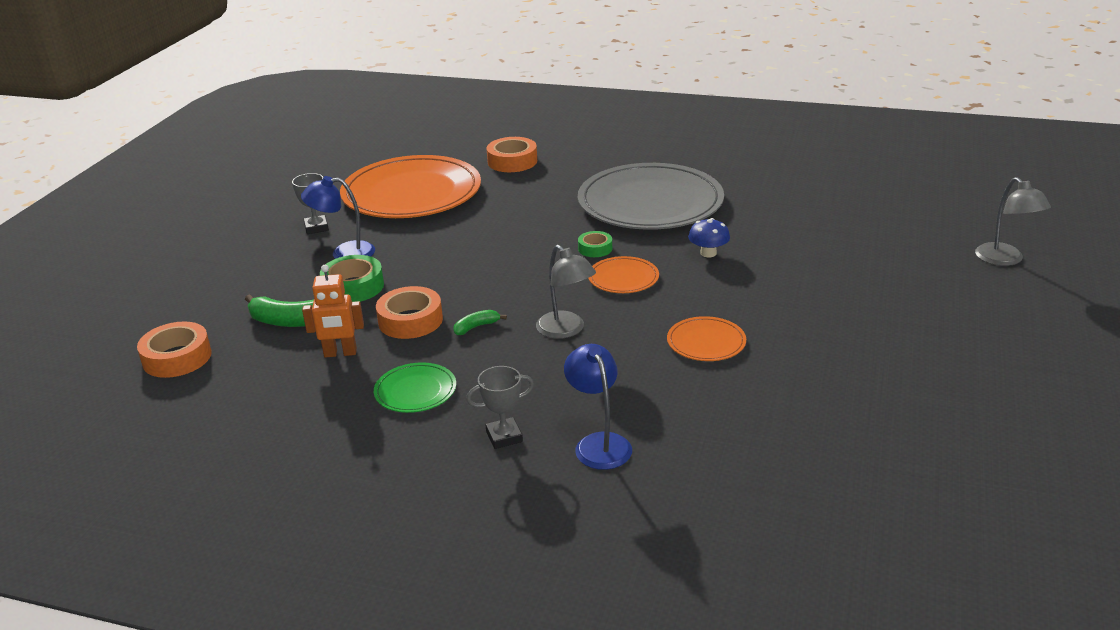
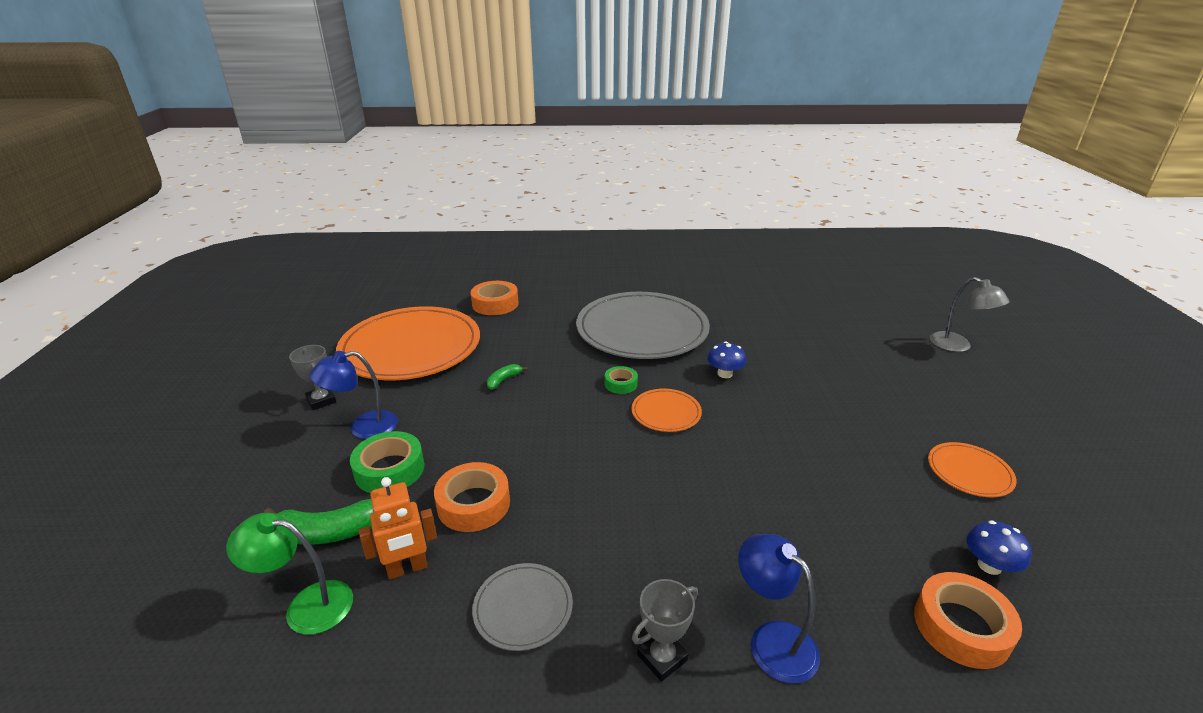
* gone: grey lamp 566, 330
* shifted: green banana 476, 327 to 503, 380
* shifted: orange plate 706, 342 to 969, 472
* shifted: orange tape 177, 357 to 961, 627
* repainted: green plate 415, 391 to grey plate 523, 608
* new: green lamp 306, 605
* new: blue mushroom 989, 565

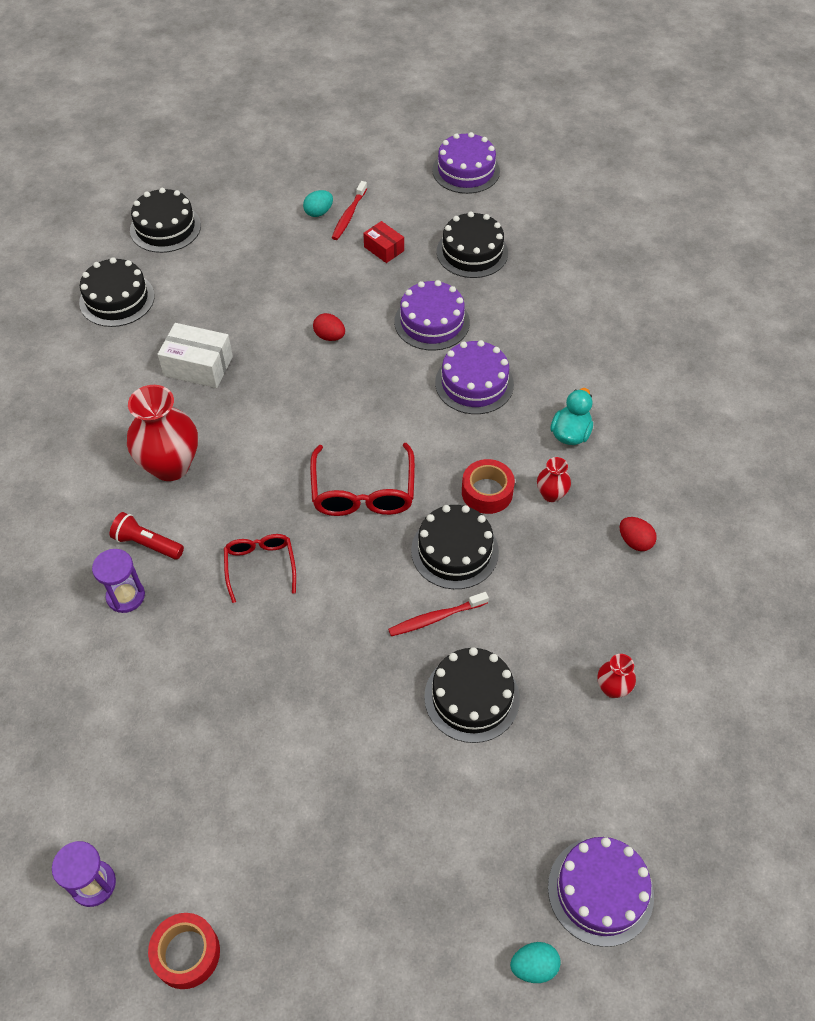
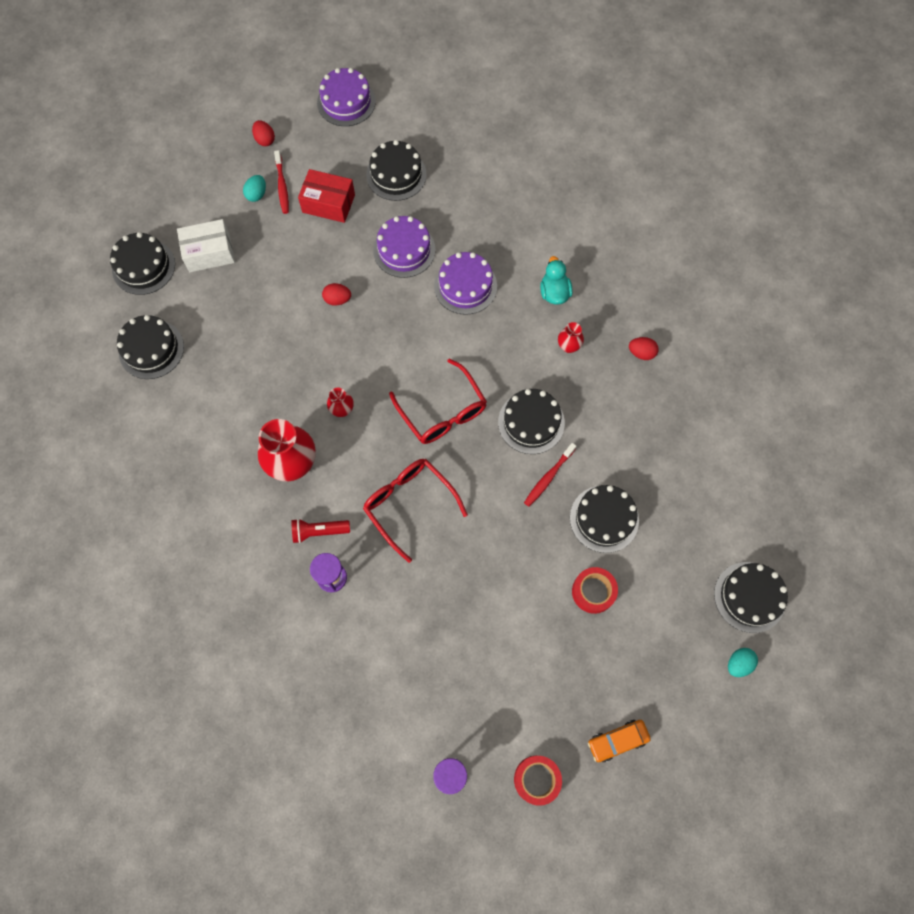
* scaled: red box 384, 249 = 328, 203 x1.61
* shifted: white box 198, 366 to 209, 253
* shifted: red tape 487, 492 to 593, 592
* scaled: red glasses 260, 566 = 409, 504 x1.56
* shifted: red vase 612, 688 to 342, 410
* repainted: purple cake 600, 891 to black cake 749, 597
* new: red egg 265, 140
* new: orange car 617, 740

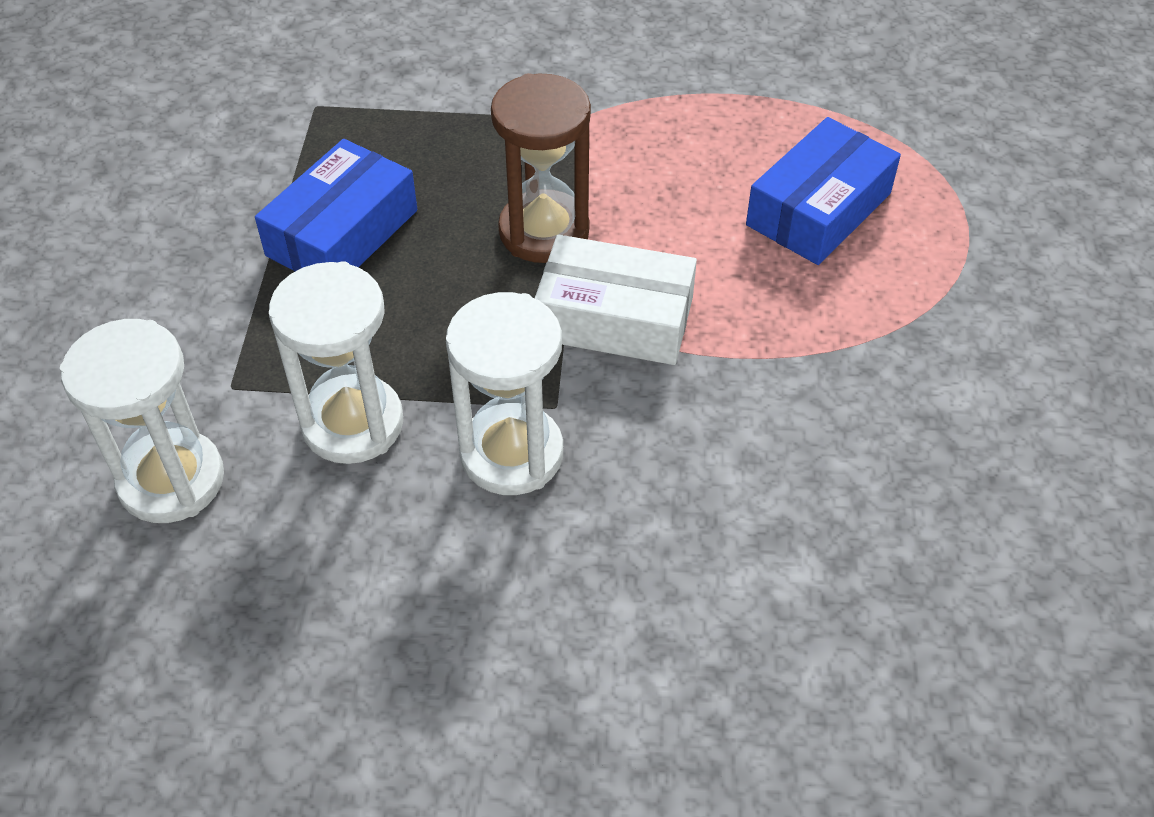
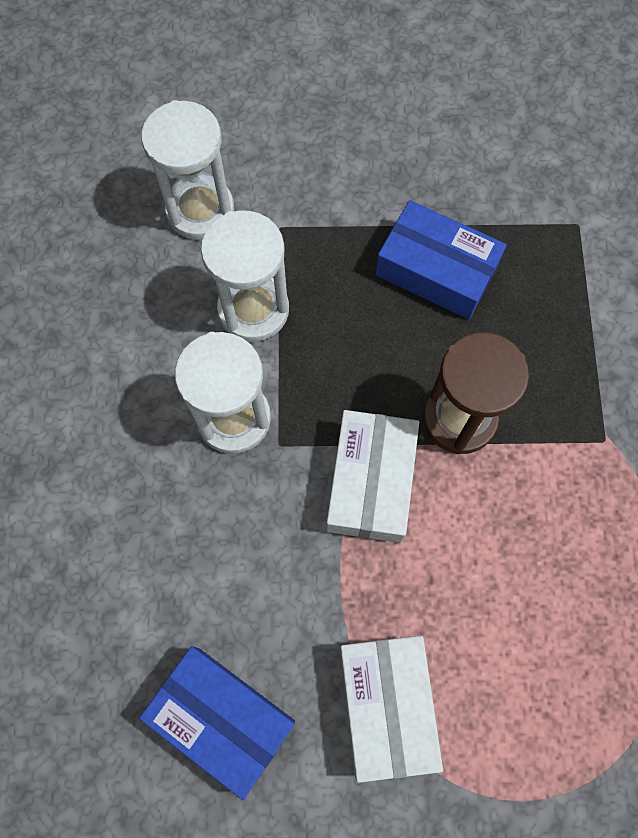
* shifted: blue box 818, 209 to 222, 718
* new: white box 386, 705

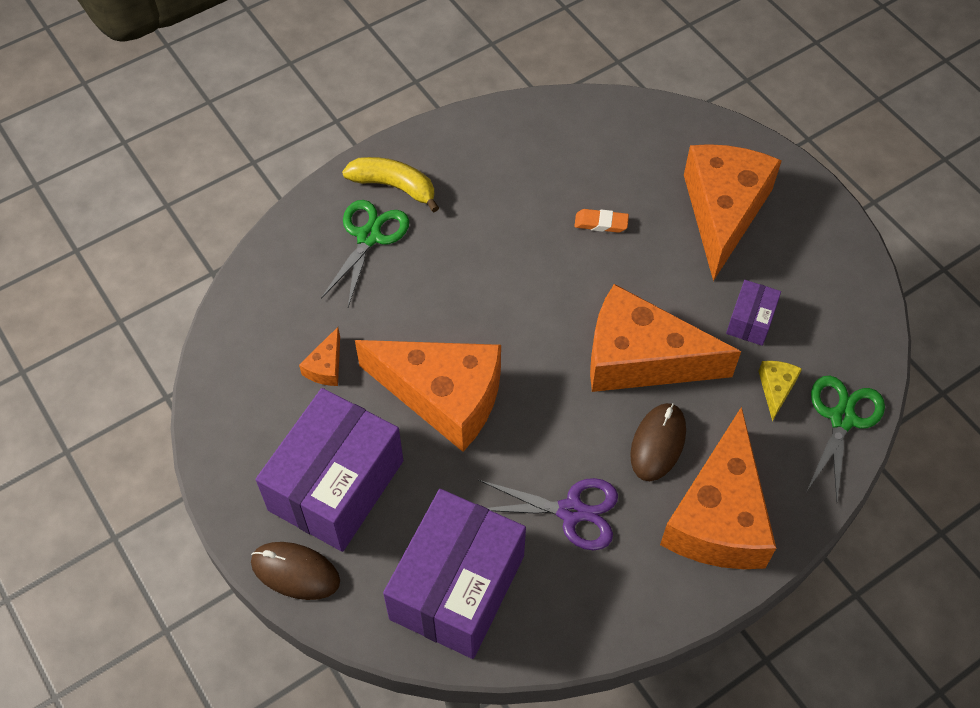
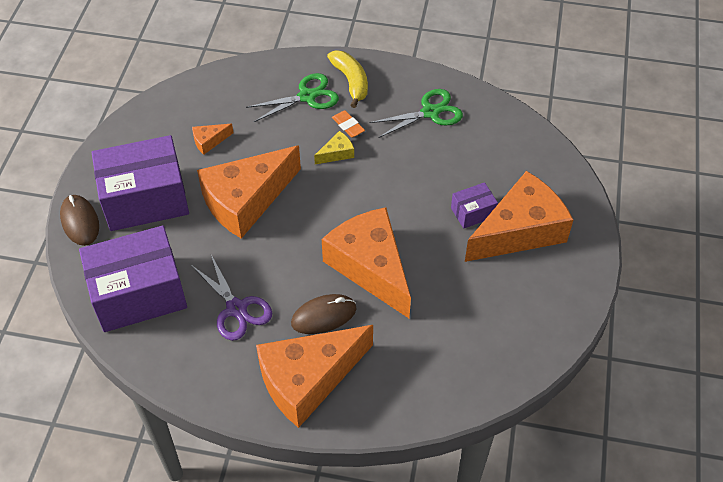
* shifted: orange eraser 601, 223 to 348, 126
* shifted: purple box 750, 321 to 473, 212
* rotated: orange cheese 444, 396 = 246, 201 75 degrees clockwise
* shifted: yellow cheese 776, 389 to 337, 153
* shifted: green scissors 842, 418 to 430, 112

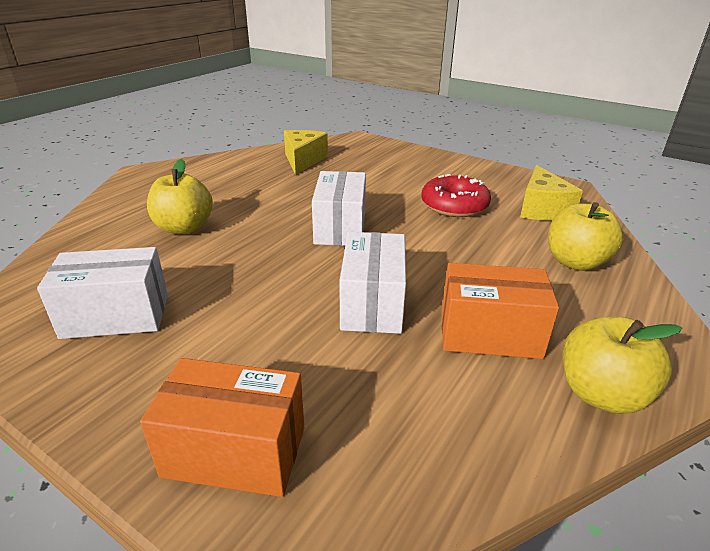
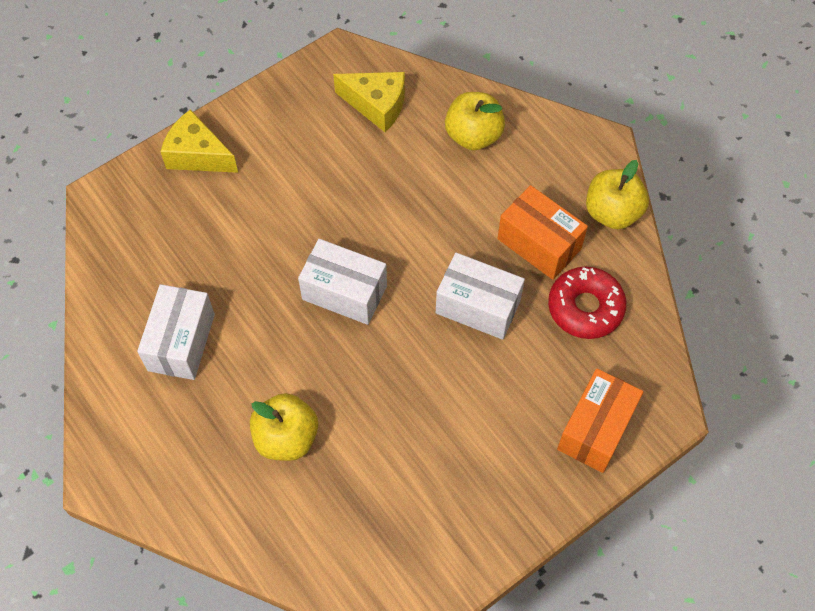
* shifted: yellow cheese 303, 160 to 197, 155
* shifted: red donut 454, 205 to 585, 307
* shifted: white box 116, 316 to 181, 342
* rotated: orange box 489, 334 = 539, 244 75 degrees counterclockwise

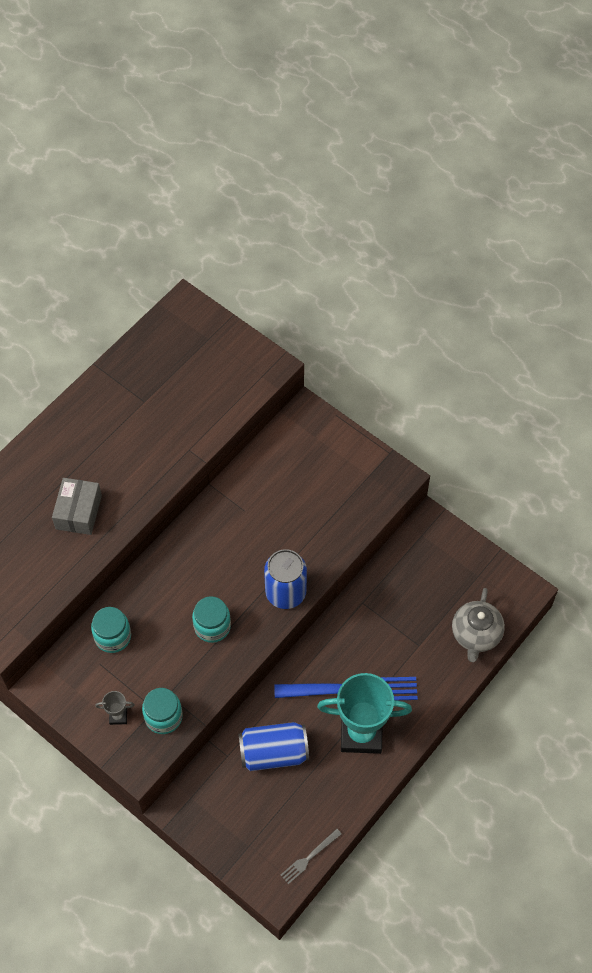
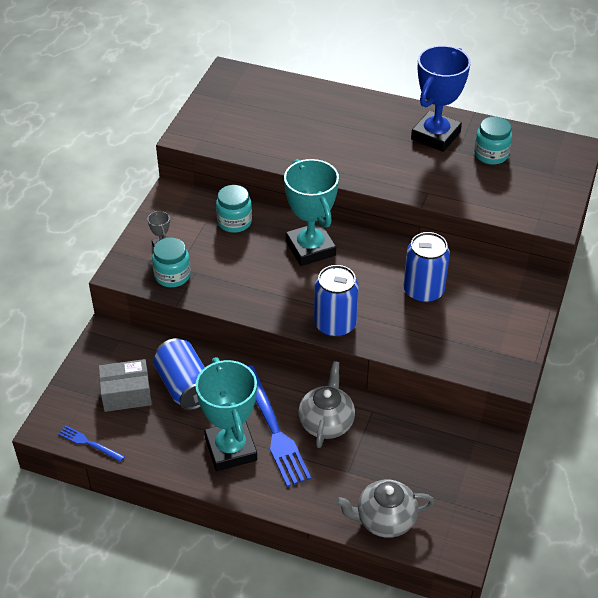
* shifted: grey box 79, 512 to 126, 394
* shifted: turquoise jar 212, 626 to 491, 154
* repainted: grey fork 309, 857 to blue fork 89, 443
* new: blue trophy 435, 136
* new: turquoise trophy 310, 248
* new: blue can 423, 291
* new: grey teapot 326, 422

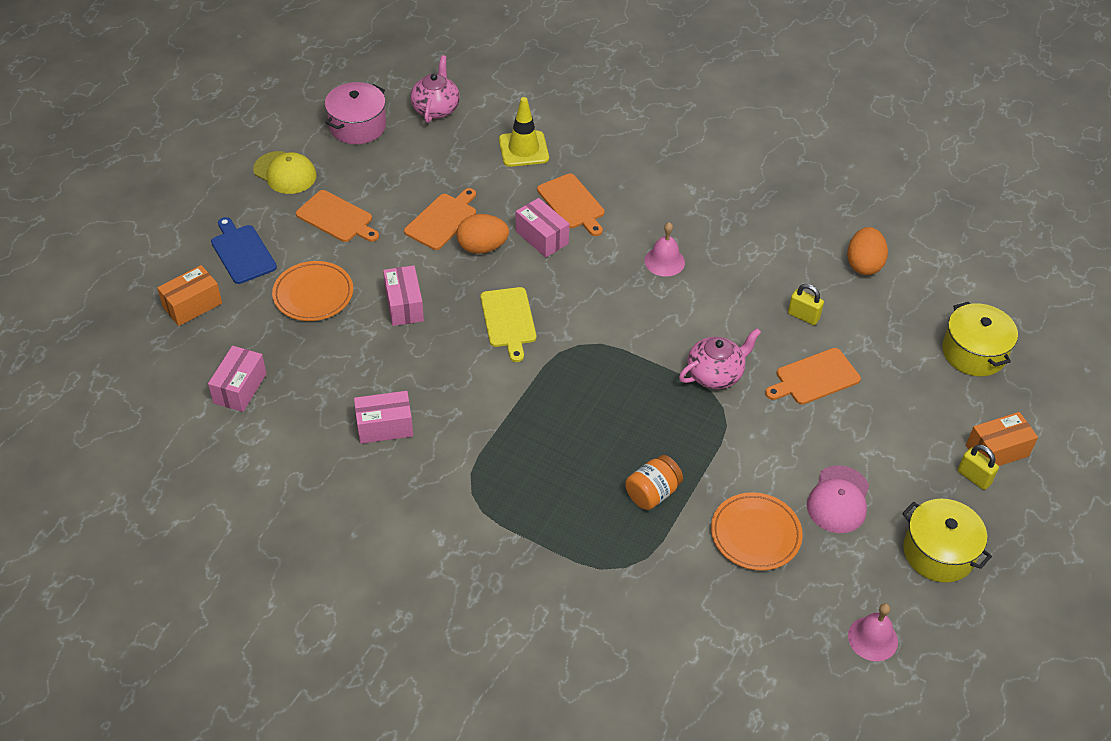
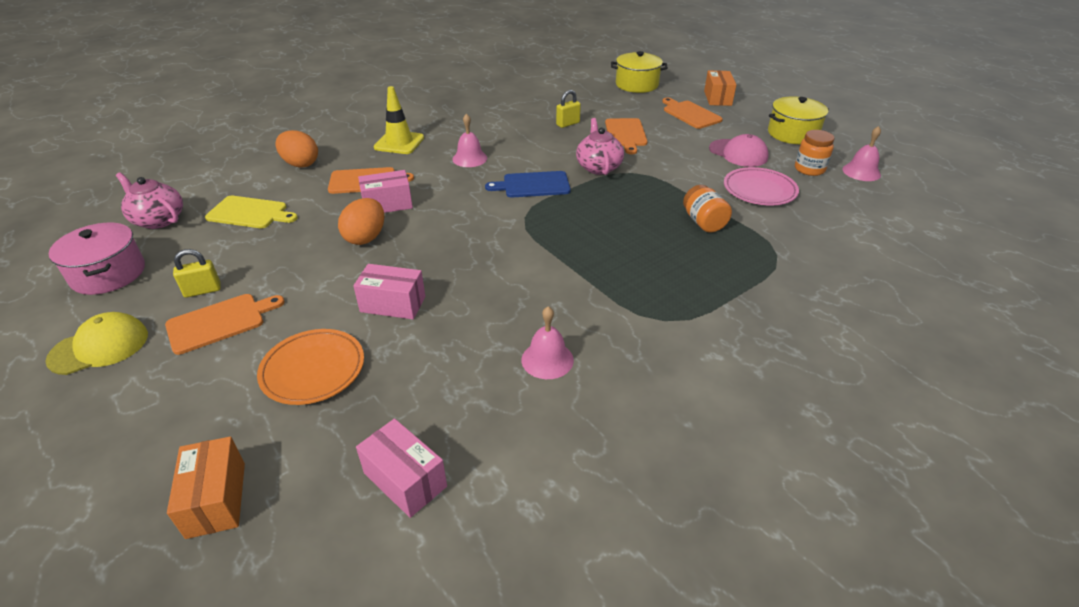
* shifted: yellow traffic cone 523, 149 to 399, 143
* shifted: orange cutting board 442, 220 to 690, 114
* shifted: blue cutting board 242, 252 to 533, 185
* shifted: orange egg 863, 264 to 300, 164
* shifted: yellow cutting board 508, 320 to 250, 213
* swapped: pink box 384, 426 to pink bell 547, 360
* shifted: yellow padlock 974, 477 to 203, 290
* repainted: orange plate 755, 534 to pink plate 759, 190
* new: orange jar 809, 169

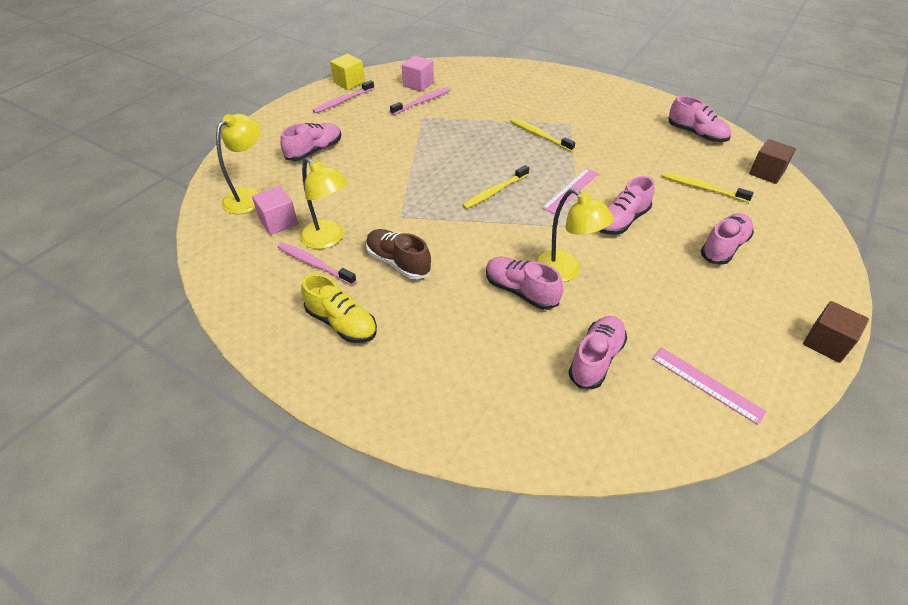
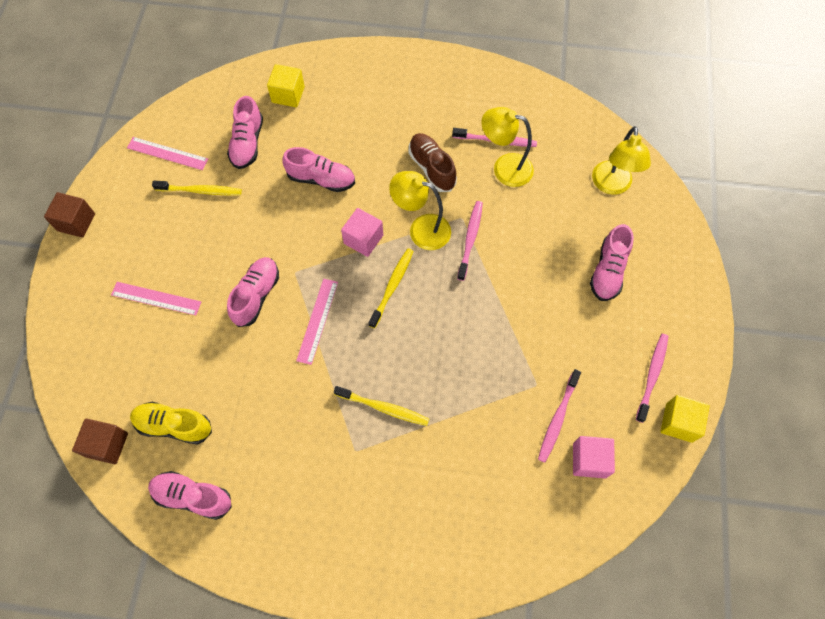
* shifted: yellow toothbrush 702, 188 to 200, 191
* shifted: pink cube 278, 222 to 363, 239
* shifted: yellow lamp 565, 271 to 421, 229
* swapped: pink shoe 724, 247 to pink ruler 156, 298
* rotated: brown shoe 398, 262 = 432, 168 135 degrees counterclockwise
* shifted: yellow shoe 342, 323 to 174, 425
* new: yellow cube 288, 94
* new: pink toothbrush 470, 239

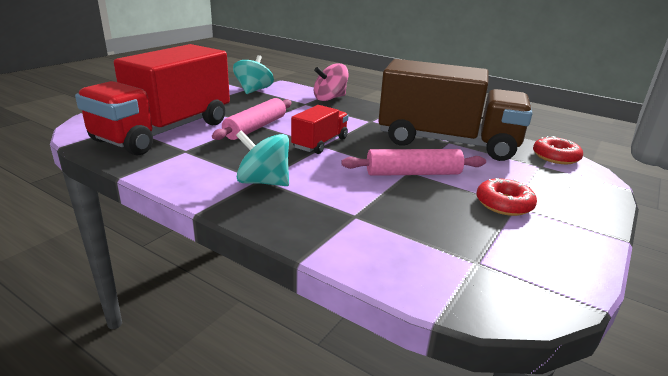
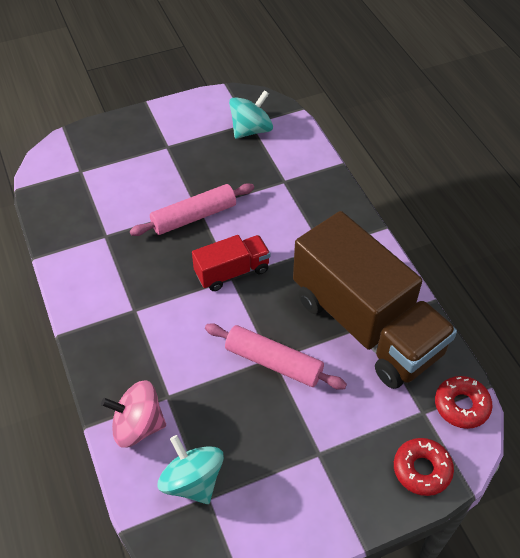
* gone: red truck 165, 131
* shifted: pink spinning top 330, 98 to 138, 426
* shifted: turquoise spinning top 263, 182 to 192, 481
* shifted: red donut 504, 204 to 422, 470

